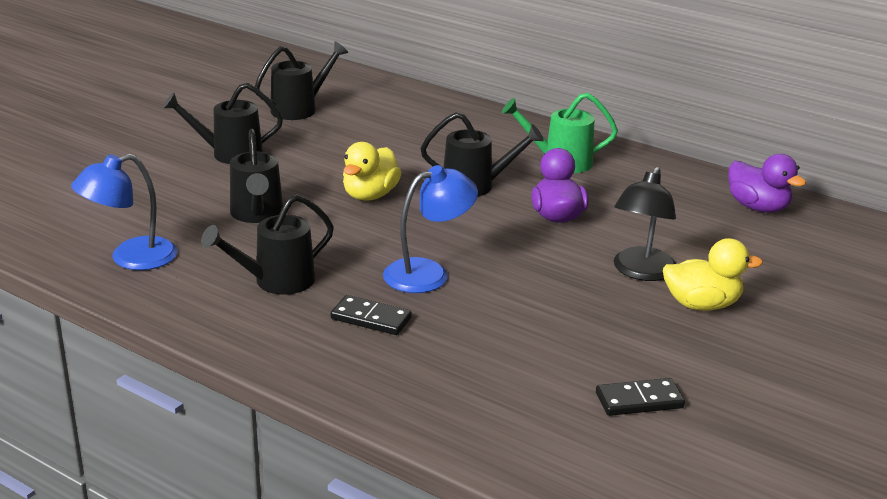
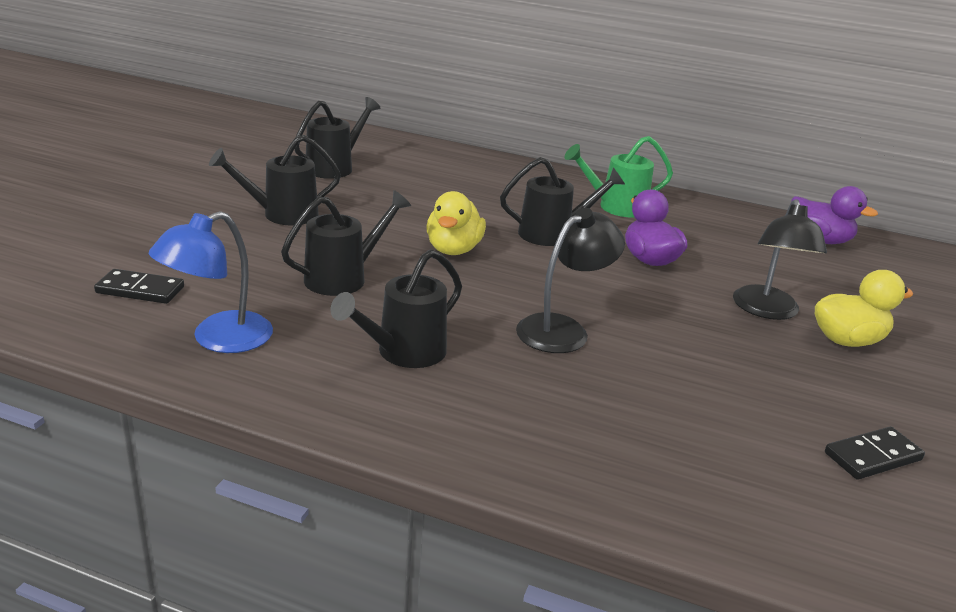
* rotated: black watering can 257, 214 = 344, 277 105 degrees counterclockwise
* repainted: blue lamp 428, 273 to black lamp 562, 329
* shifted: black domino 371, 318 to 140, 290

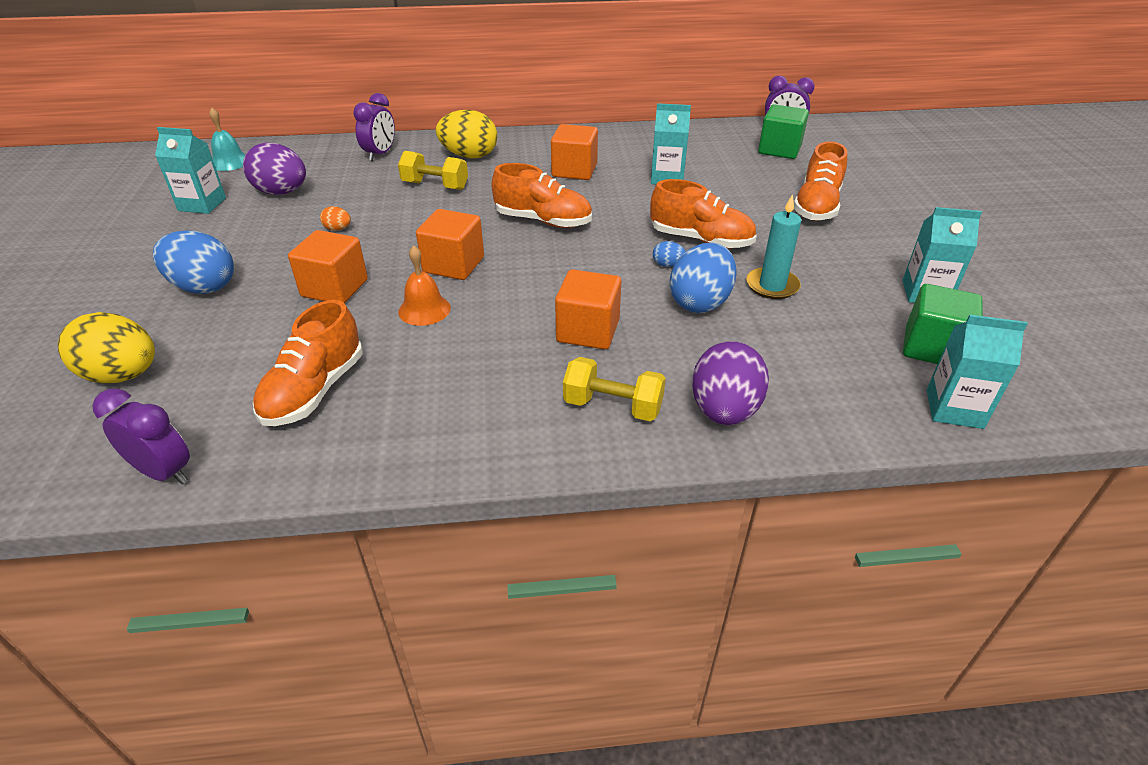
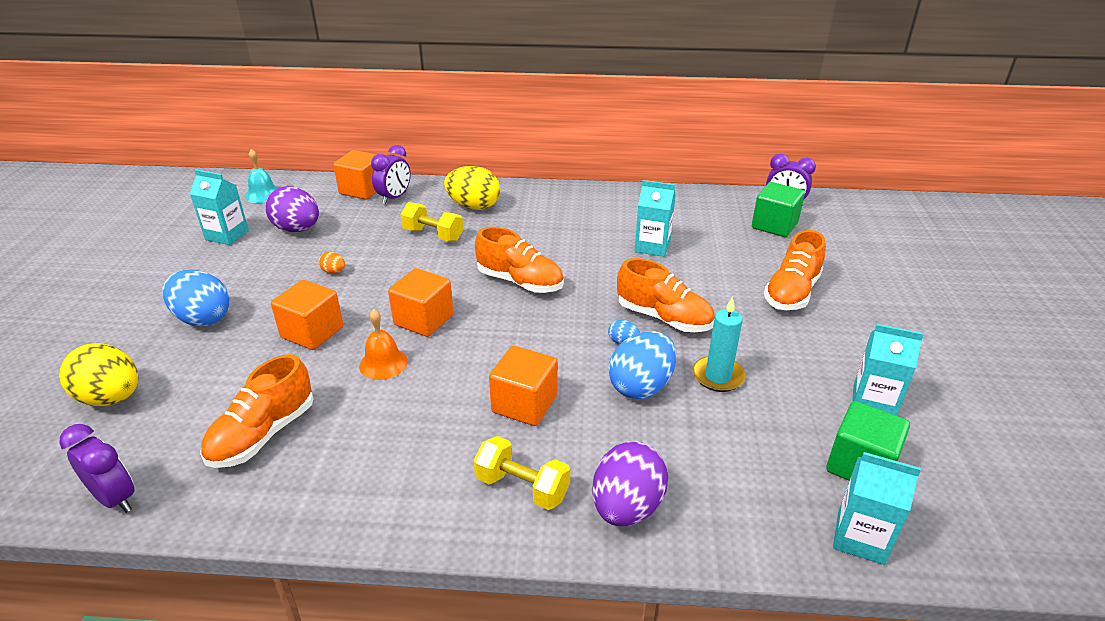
* shifted: orange cube 574, 171 to 362, 190

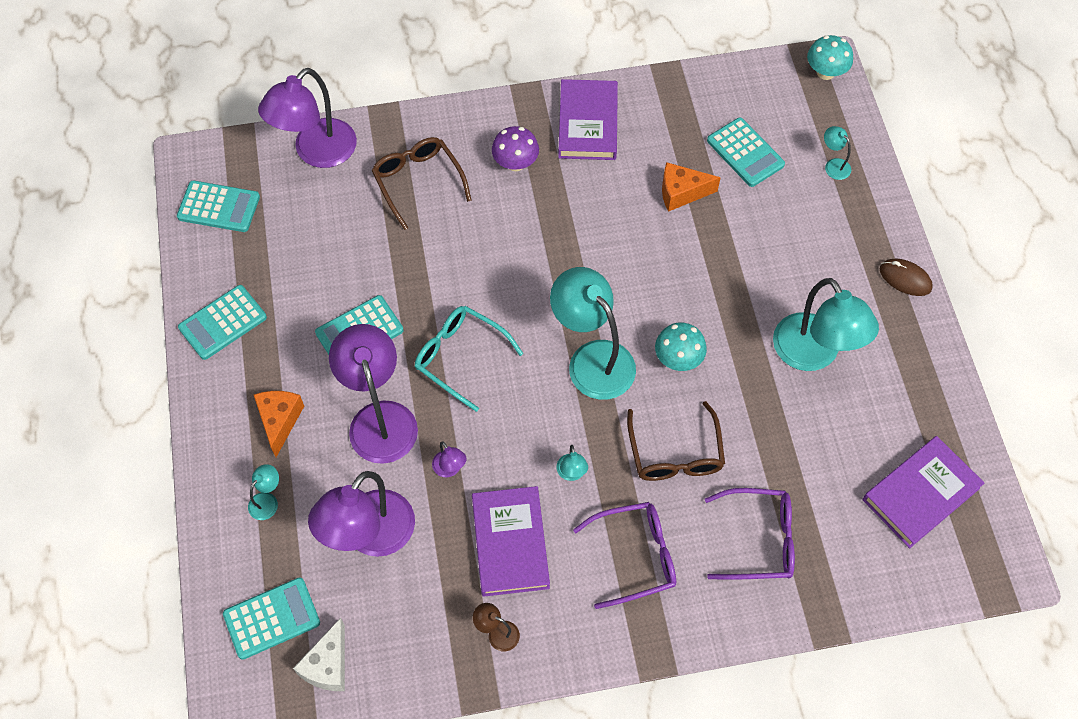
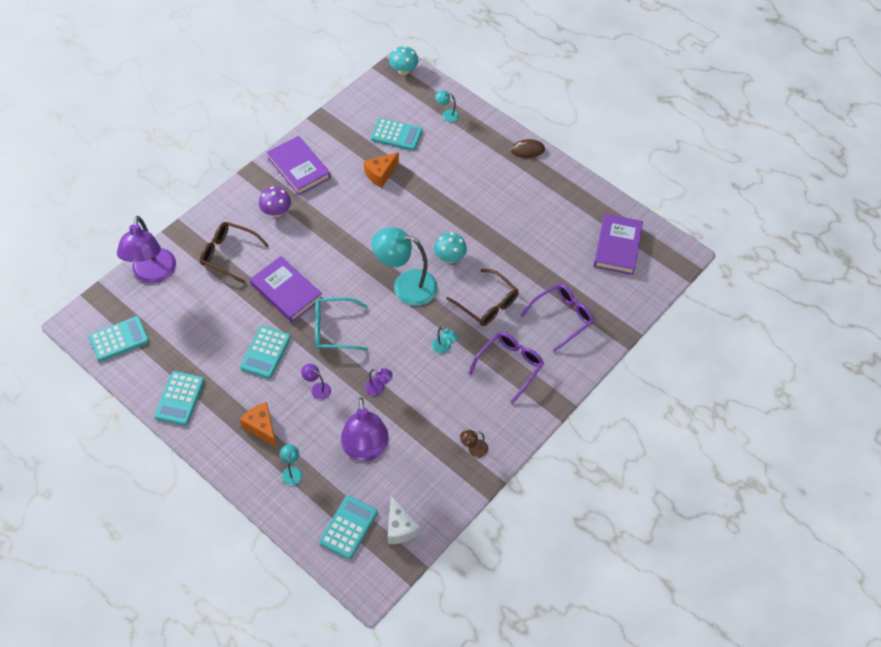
* gone: turquoise lamp 813, 354
* scaled: purple lamp 379, 418 = 317, 388 x0.42
* shifted: purple book 510, 543 to 286, 291

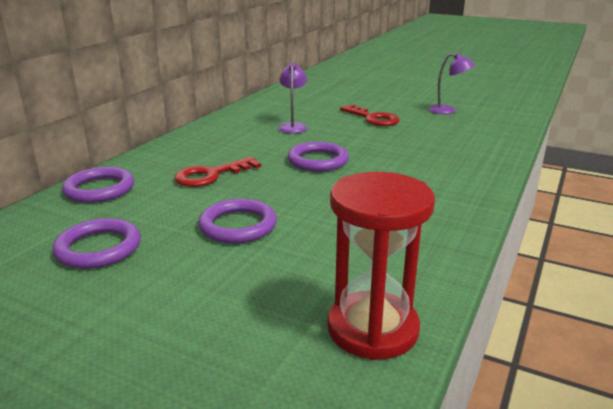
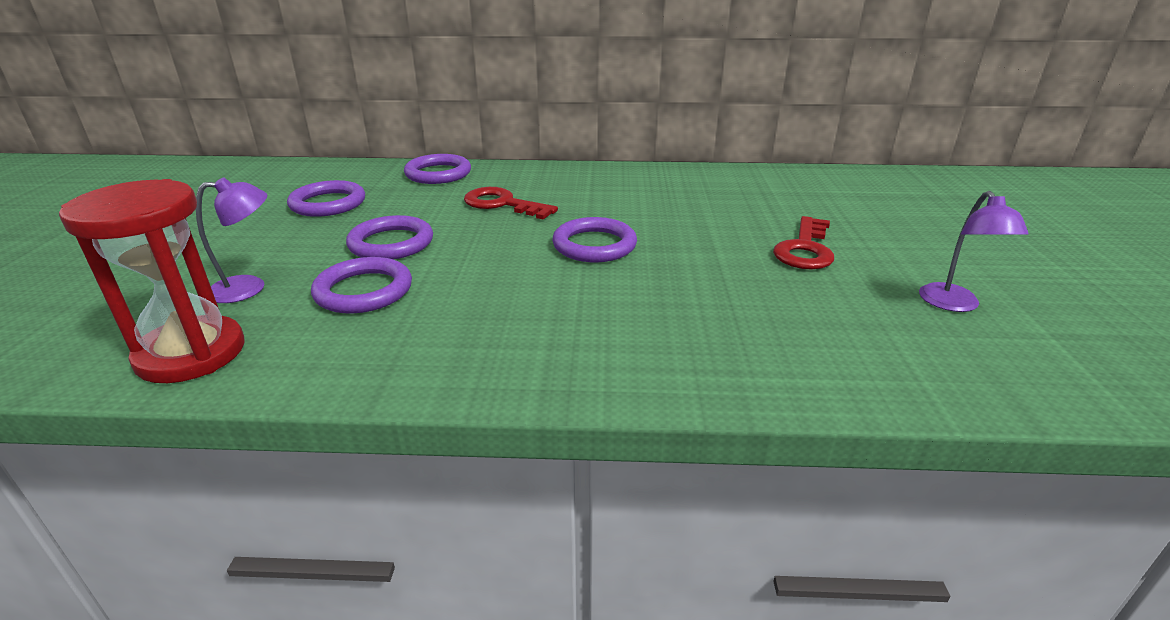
* shifted: purple lamp 293, 126 to 249, 288
* new: purple ring 363, 291

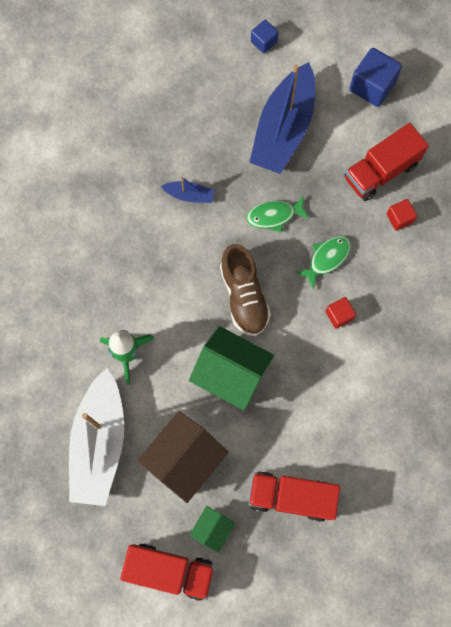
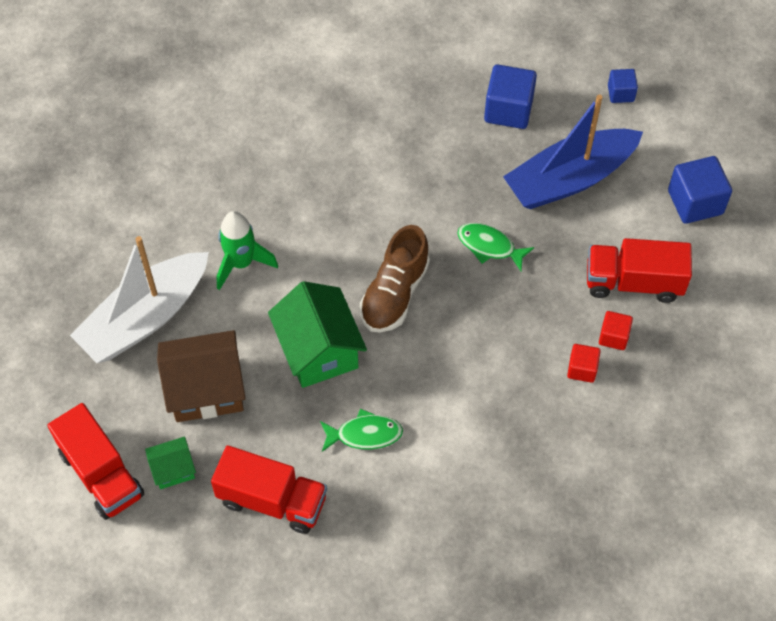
* gone: blue boat 189, 195
* shifted: green fish 327, 258 to 365, 434
* shifted: red cube 339, 315 to 582, 369
* rotated: red truck 291, 496 = 272, 500 150 degrees clockwise
* new: blue cube 508, 110

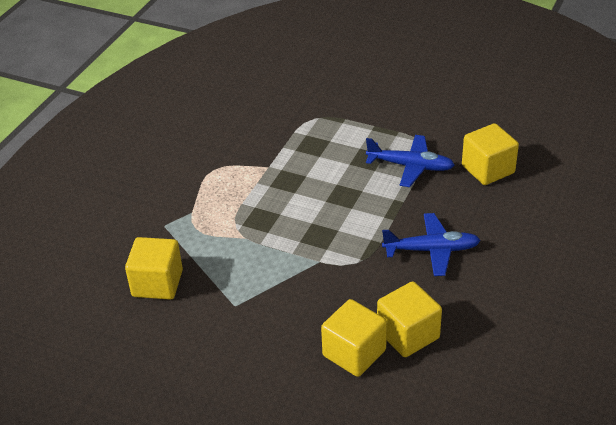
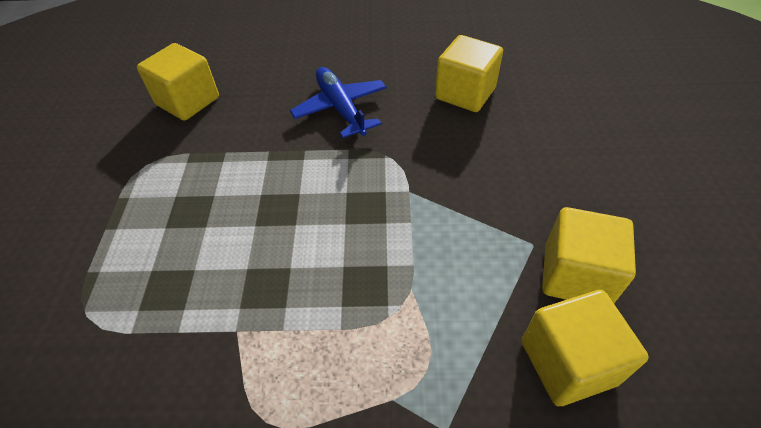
* gone: blue plane 410, 166
* shifted: yellow cube 354, 353 to 576, 275

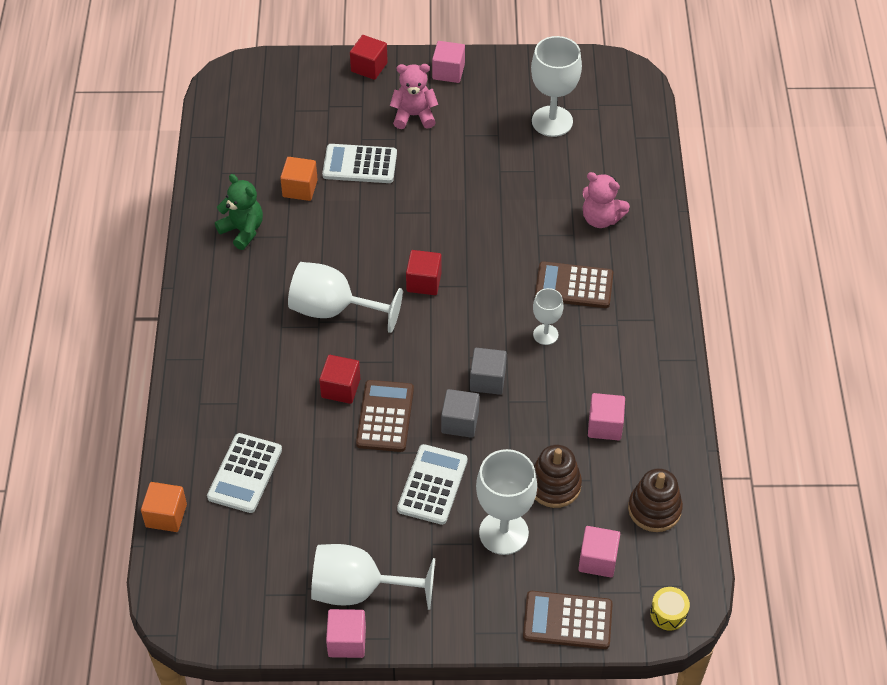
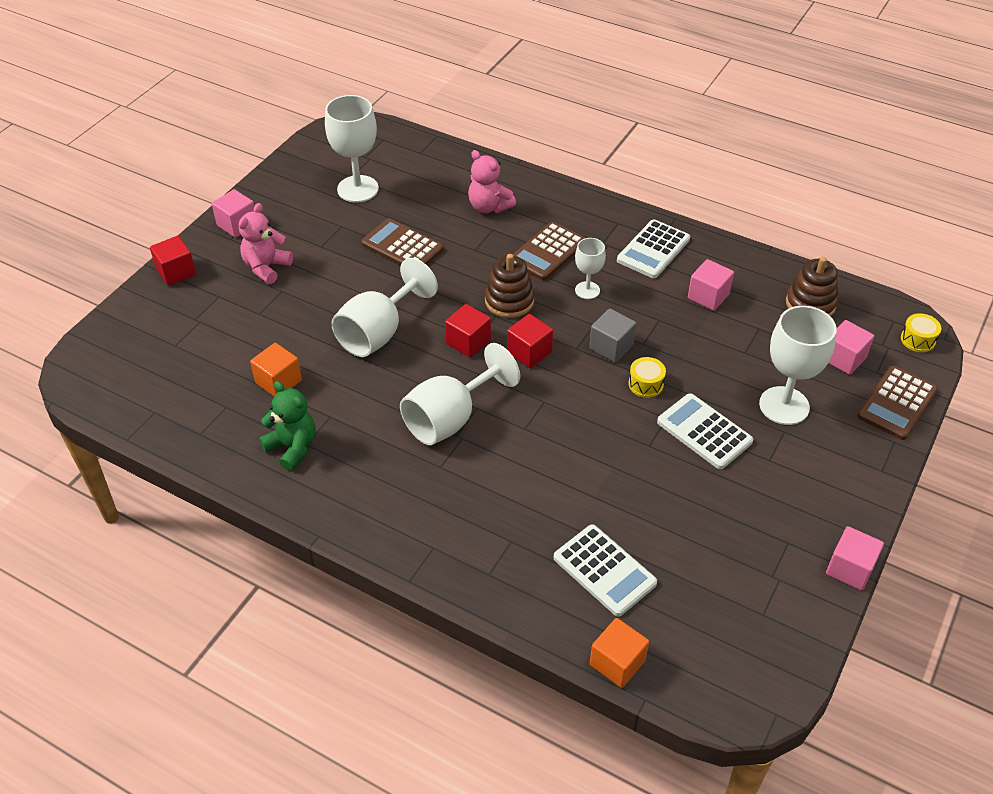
* shifted: white calculator 360, 164 to 653, 250
* rotated: pink teddy bear 601, 218 = 489, 207 75 degrees clockwise
* rotated: green teddy bear 243, 230 = 292, 447 60 degrees clockwise
* shifted: red cube 340, 388 to 529, 352
* shifted: brown calculator 385, 416 to 402, 246
* swapped: grey cube 460, 422 to yellow drum 645, 384
* shifted: brown stacking toy 554, 485 to 509, 301
* shifted: white goblet 358, 590 to 379, 333

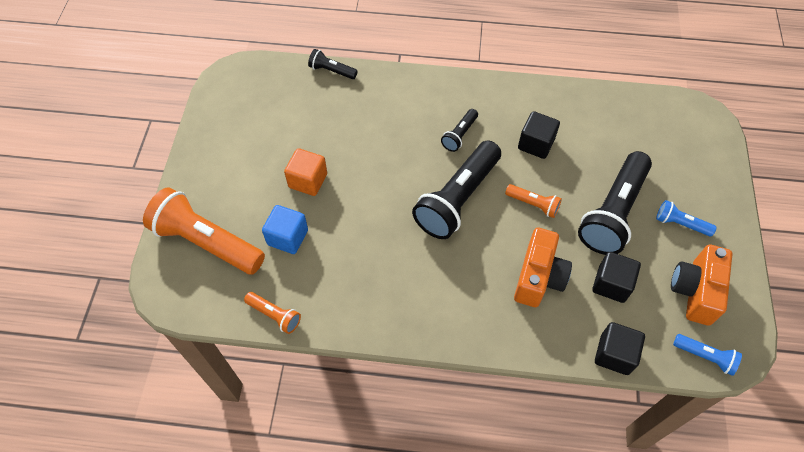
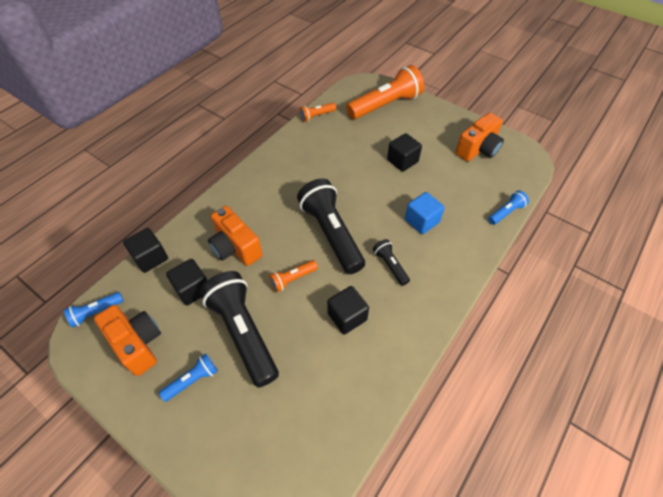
* repainted: black flashlight 332, 71 to blue flashlight 506, 212
* repainted: orange cube 308, 181 to black cube 402, 161
* shifted: blue cube 287, 237 to 421, 221
* new: orange camera 478, 149

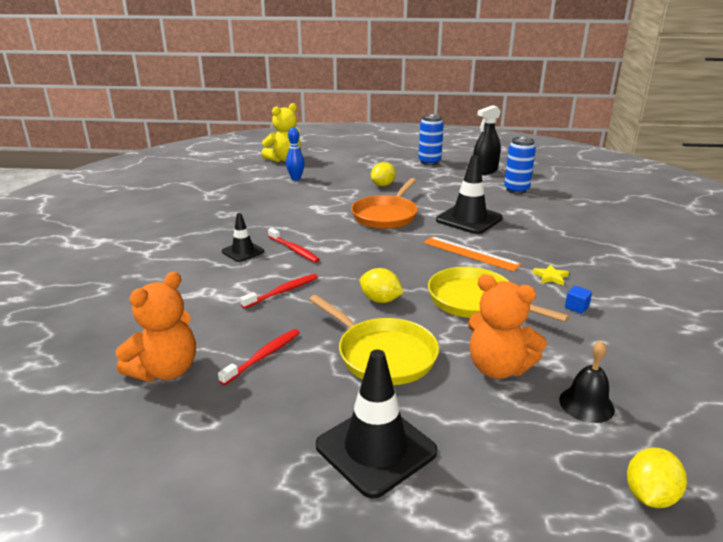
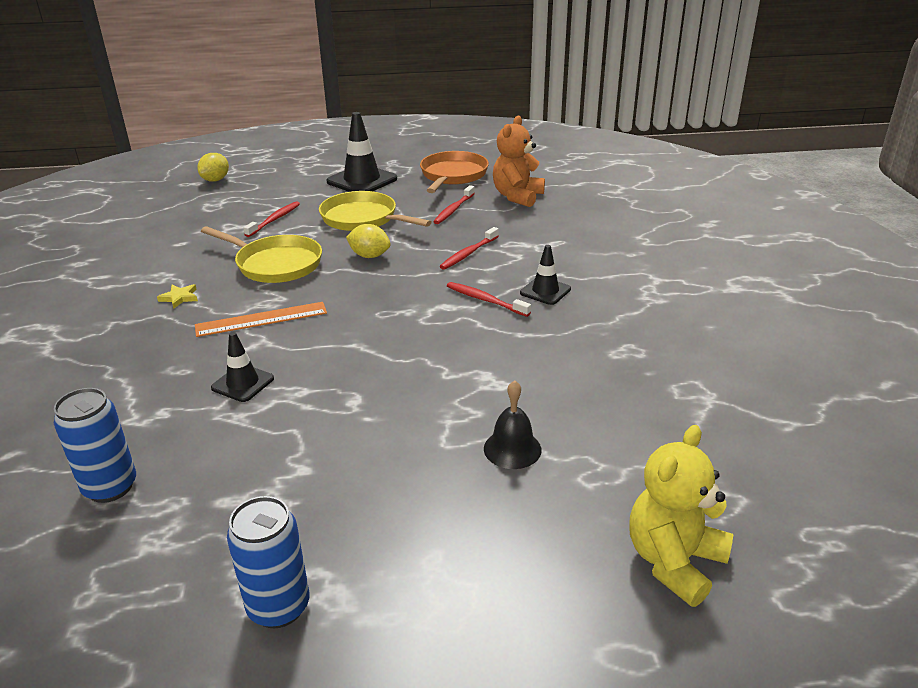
* gone: black spray bottle 484, 171
* gone: blue bowling pin 296, 178
* scaled: black traffic cone 469, 219 = 243, 383 x0.57
* gone: yellow lemon 383, 185
* shifted: orange pan 386, 215 to 452, 175
* rotated: orange ruler 470, 253 = 261, 319 45 degrees counterclockwise
* swapped: orange teddy bear 498, 368 to red toothbrush 274, 220
* gone: blue cube 576, 307
* shifted: black bell 586, 404 to 512, 449

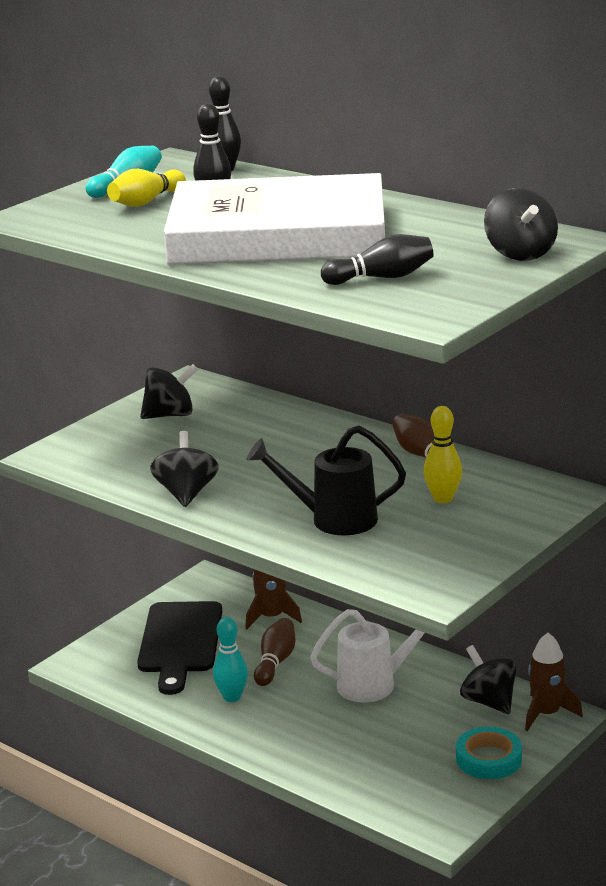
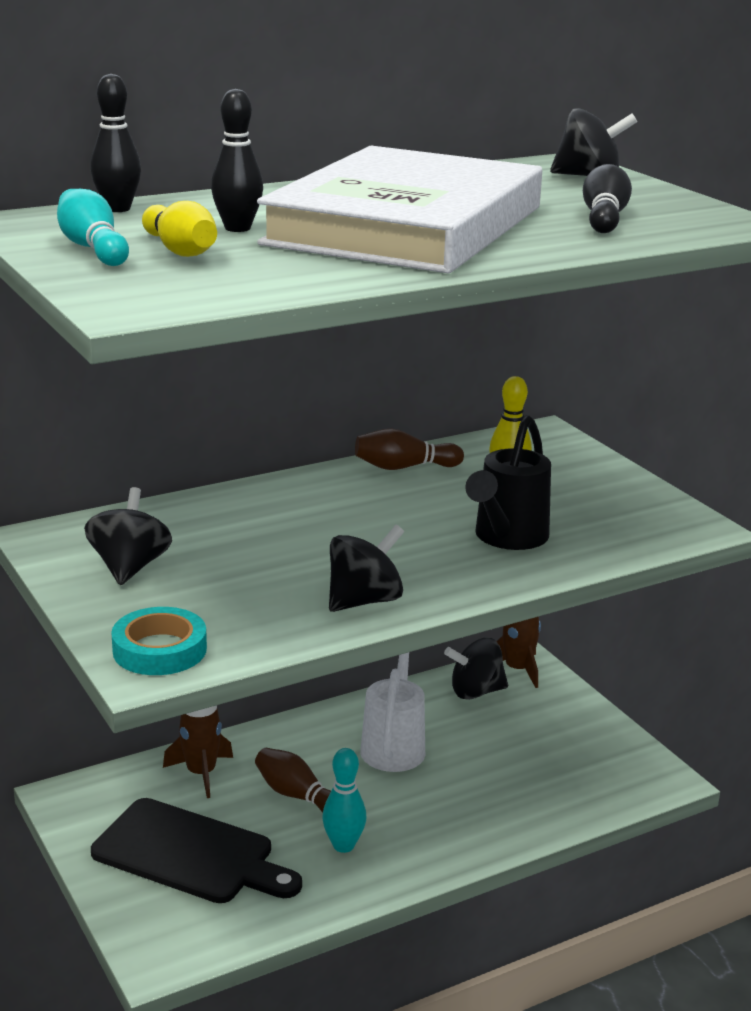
* rotated: black spinning top 186, 493 = 364, 601 120 degrees clockwise
* shifted: turquoise tape 489, 759 to 159, 650

